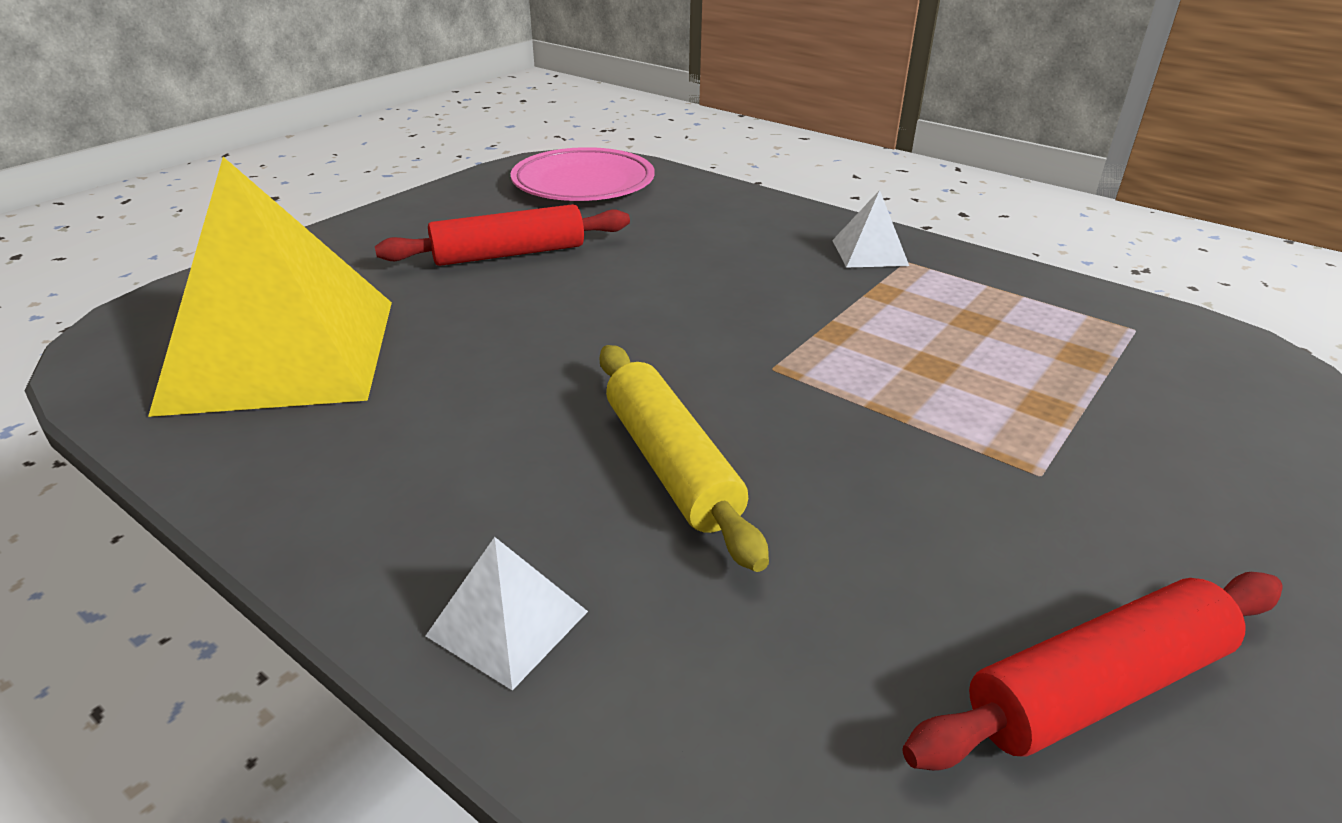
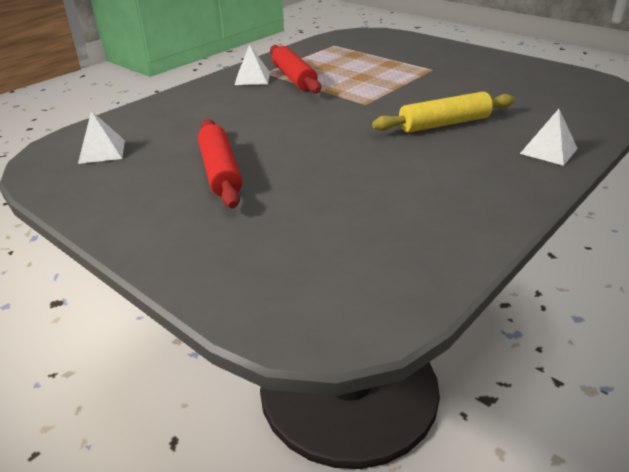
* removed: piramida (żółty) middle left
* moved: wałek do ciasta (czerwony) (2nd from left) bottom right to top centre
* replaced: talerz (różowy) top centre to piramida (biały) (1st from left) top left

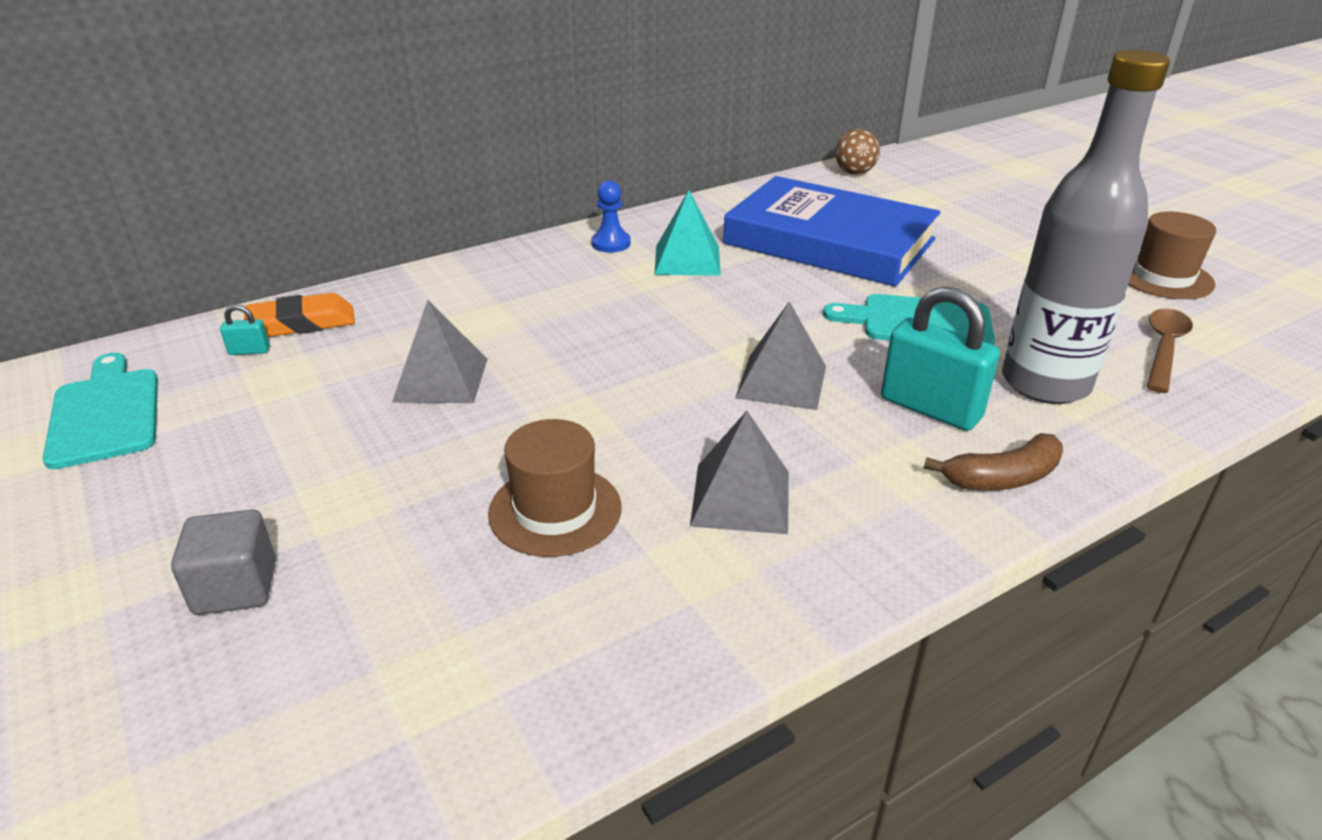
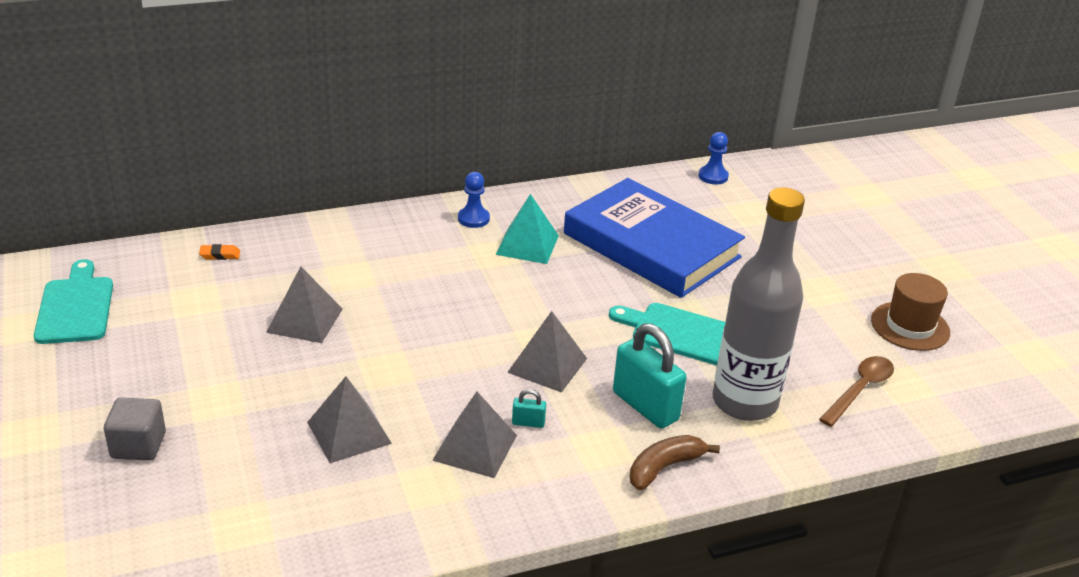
* moved: kłódka (turkusowy) (1st from left) middle left to bottom centre
* replaced: kapelusz (brązowy) (1st from left) centre to piramida (szary) (2nd from left) bottom left
* replaced: piłka (brązowy) top centre to pionek (niebieski) (2nd from left) top centre
* turned: banan (brązowy) middle right = bottom centre 150 degrees clockwise
* resized: gumka do mazania (pomarańczowy) middle left = middle left x0.51

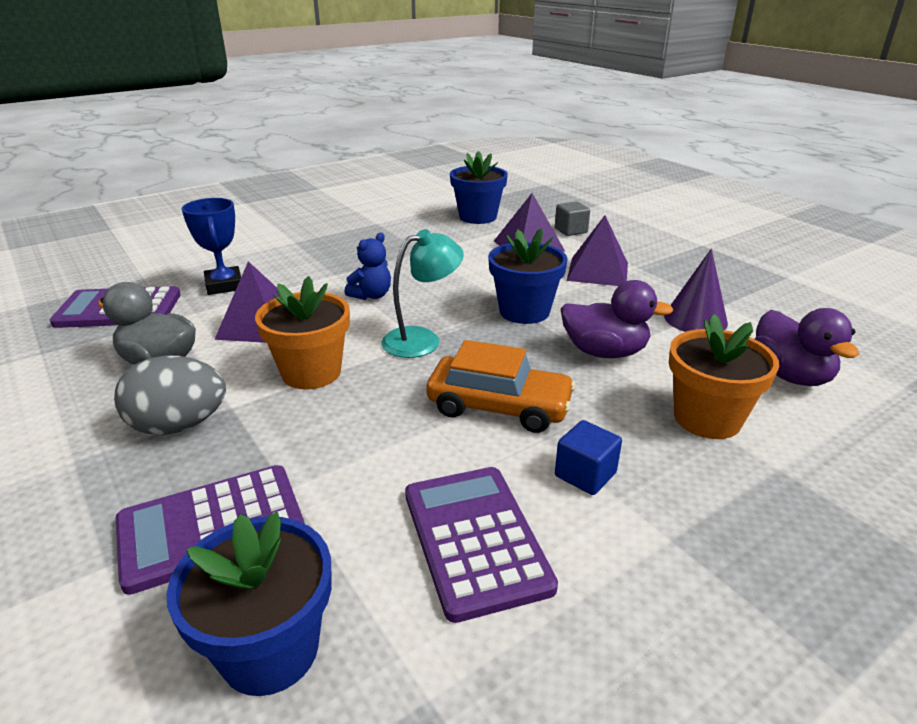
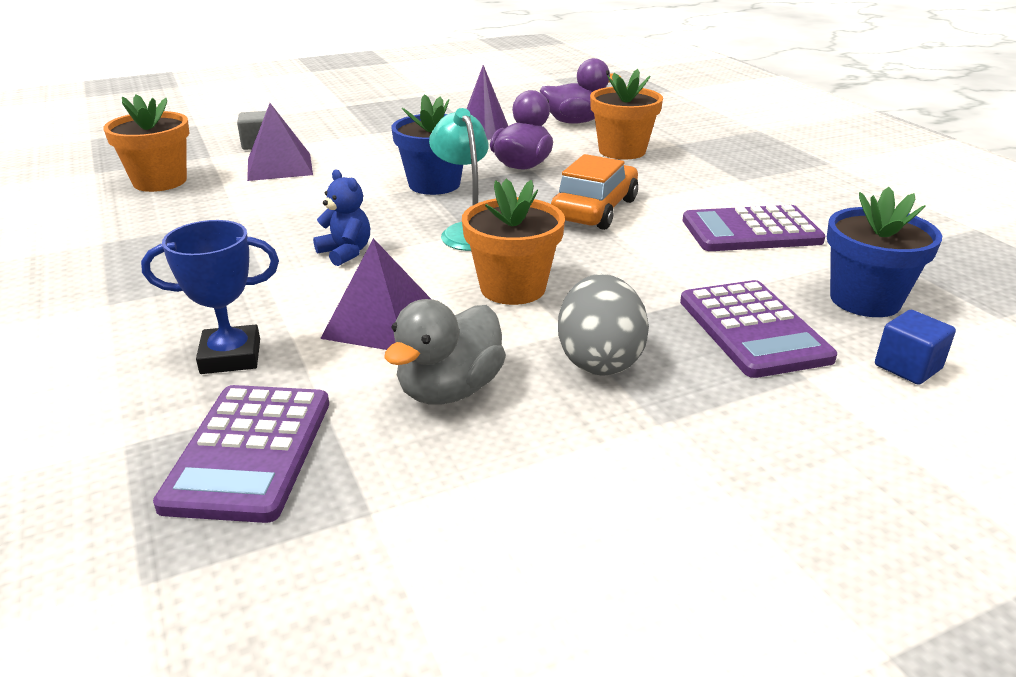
* removed: piramida (fioletowy) (3rd from left) centre
* moved: sześcian (niebieski) centre to middle right
* recoloured: doniczka (niebieski) (2nd from left) top centre to doniczka (pomarańczowy) (1st from left) top left

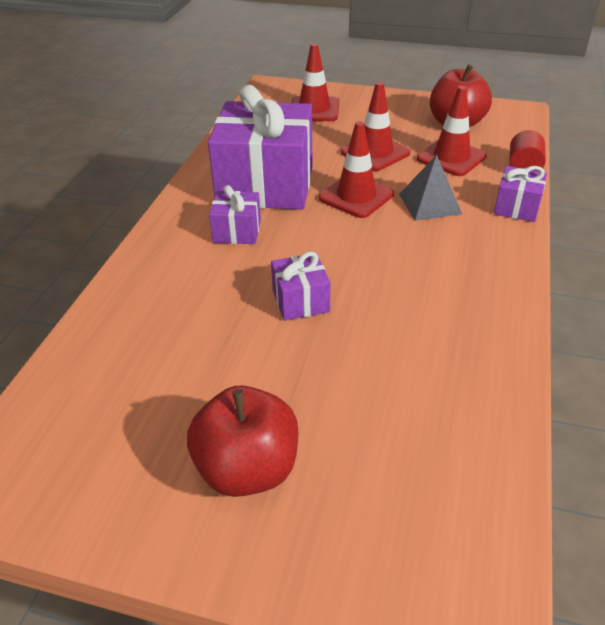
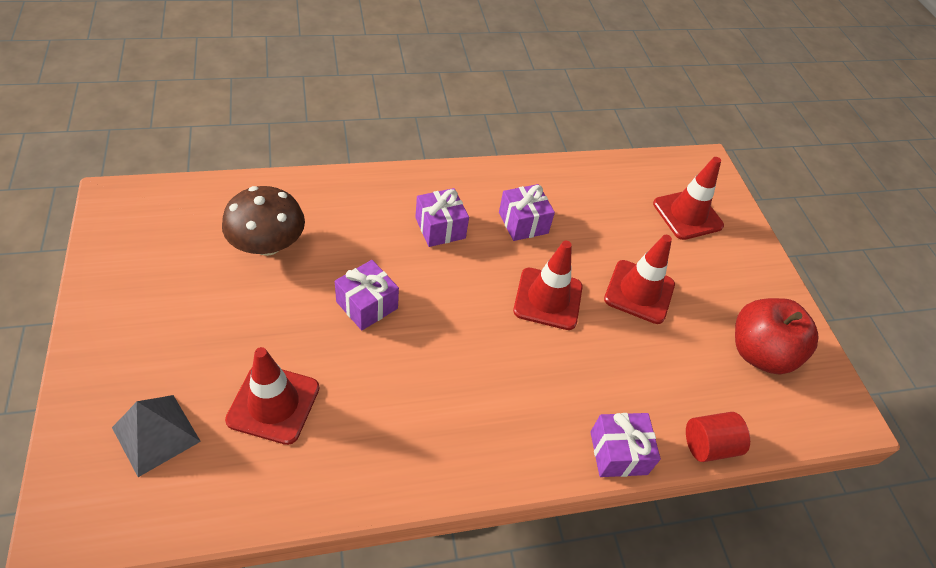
* removed: jabłko (czerwony) (1st from left) bottom centre
* added: grzyb (brązowy) middle left
* moved: piramida (szary) top right to bottom left
* moved: pachołek (czerwony) (4th from left in the first image) top right to pachołek (czerwony) (1st from left) bottom left
* resized: prezent (fioletowy) (2nd from left in the first image) top centre = centre x0.45

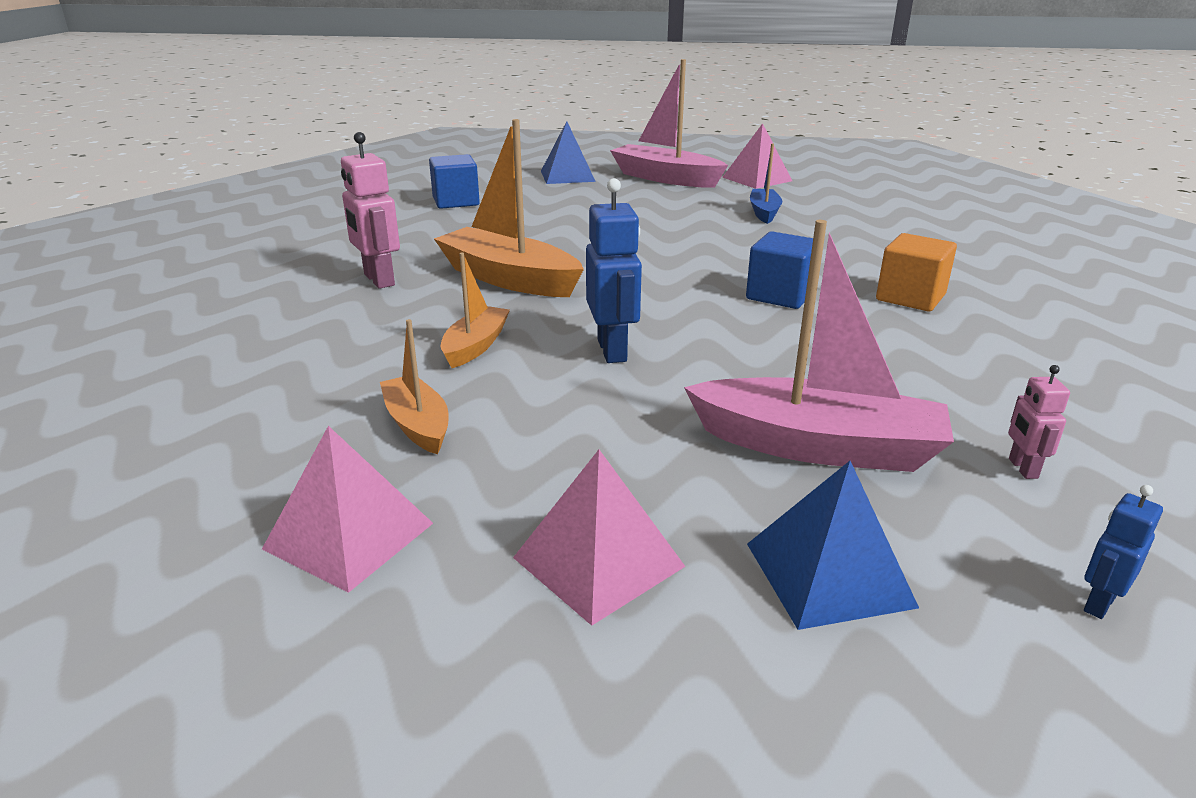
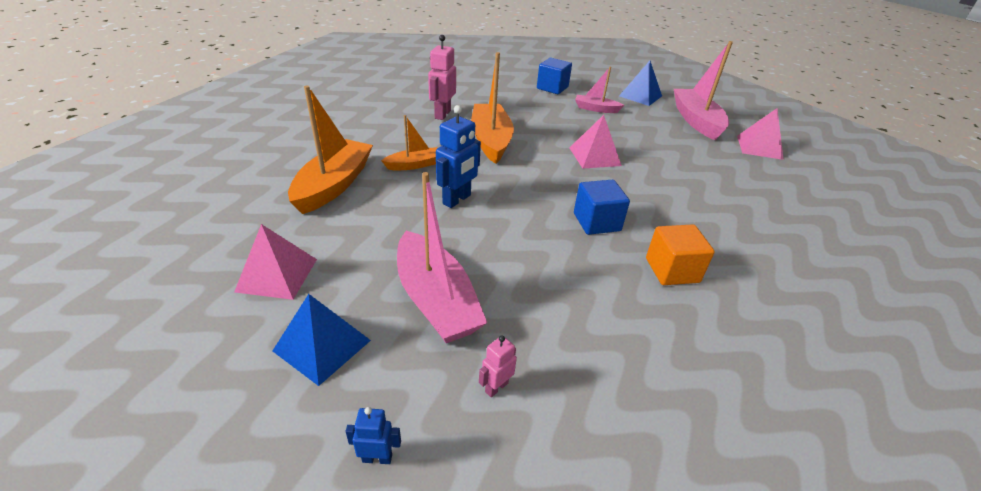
* removed: łódka (niebieski) top centre
* added: łódka (różowy) (2nd from left) top centre
* moved: piramida (różowy) (1st from left in the first image) middle left to piramida (różowy) (2nd from left) top centre
* resized: łódka (pomarańczowy) (1st from left) centre = top centre x1.82

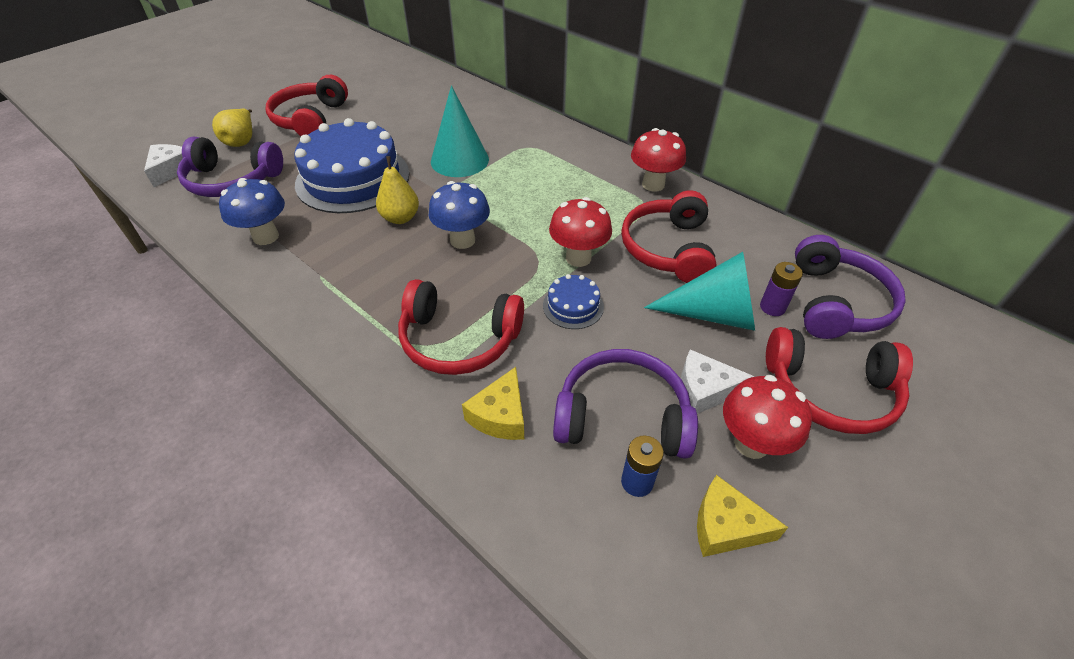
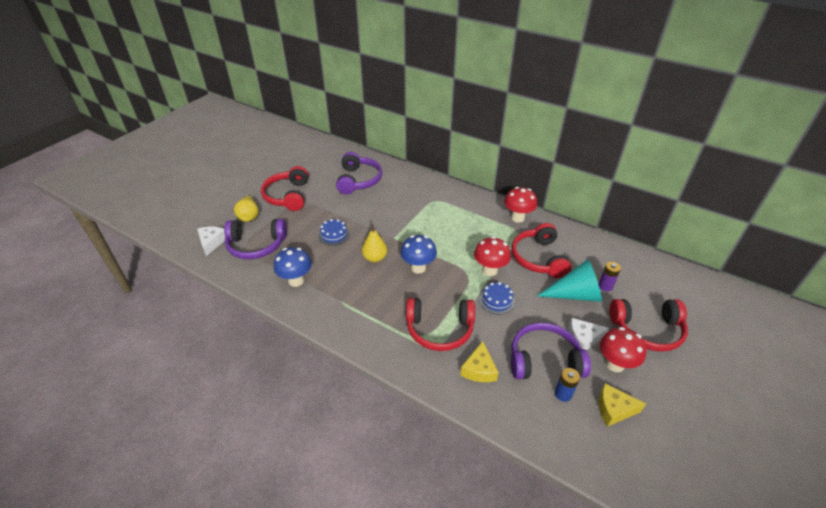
* removed: stożek (turkusowy) (1st from left) top centre
* moved: słuchawki (fioletowy) (3rd from left in the first image) middle right to słuchawki (fioletowy) (2nd from left) centre
* resized: tort (niebieski) (1st from left) top left = centre x0.44

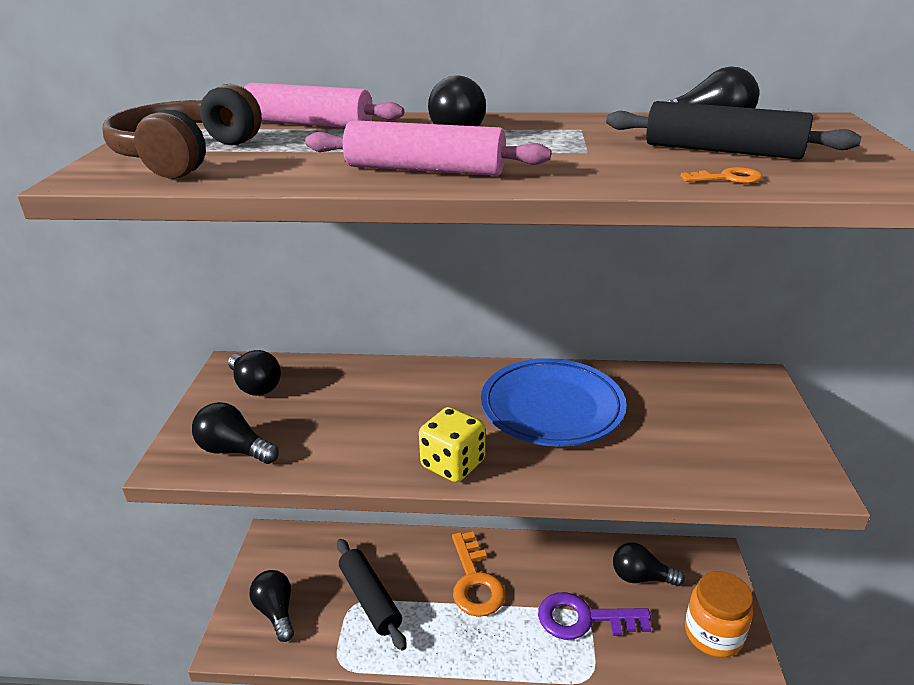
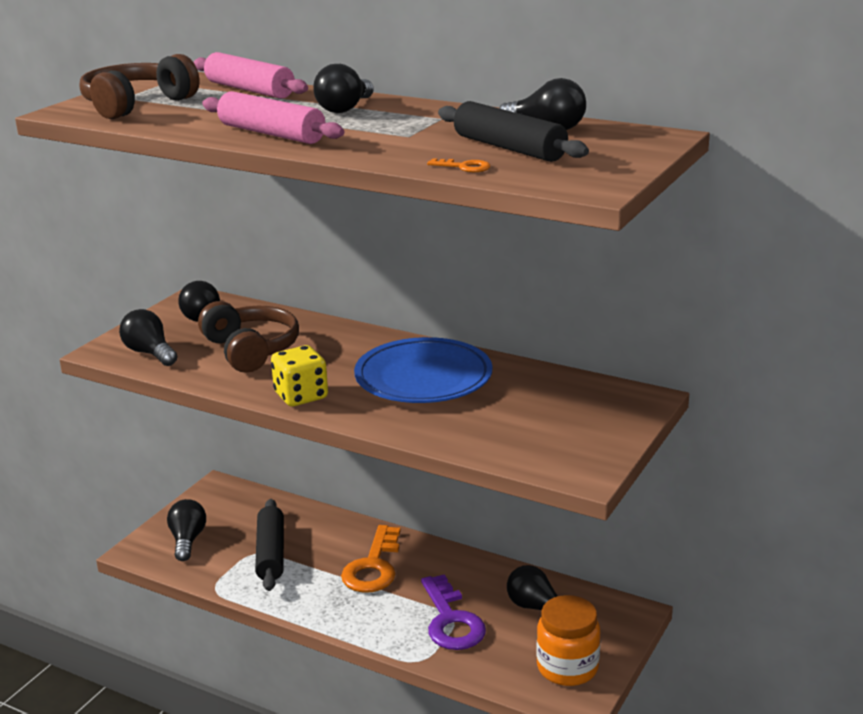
* added: słuchawki (brązowy) (2nd from left) middle left
* turned: klucz (fioletowy) bottom centre = bottom centre 135 degrees counterclockwise

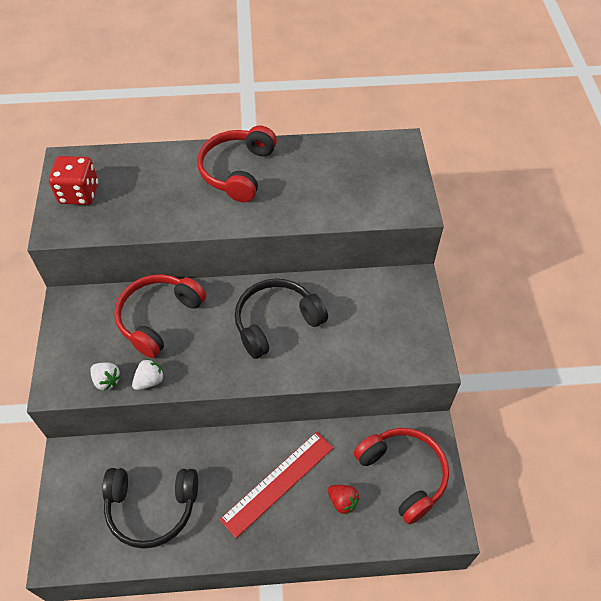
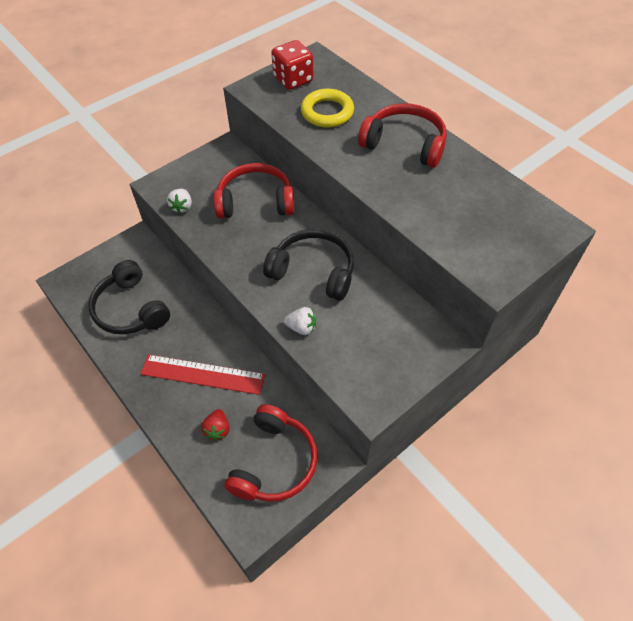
* added: pierścień (żółty) top centre
* moved: truskawka (biały) (2nd from left) middle left to centre
* turned: słuchawki (czerwony) (2nd from left in the first image) top centre = top centre 45 degrees clockwise

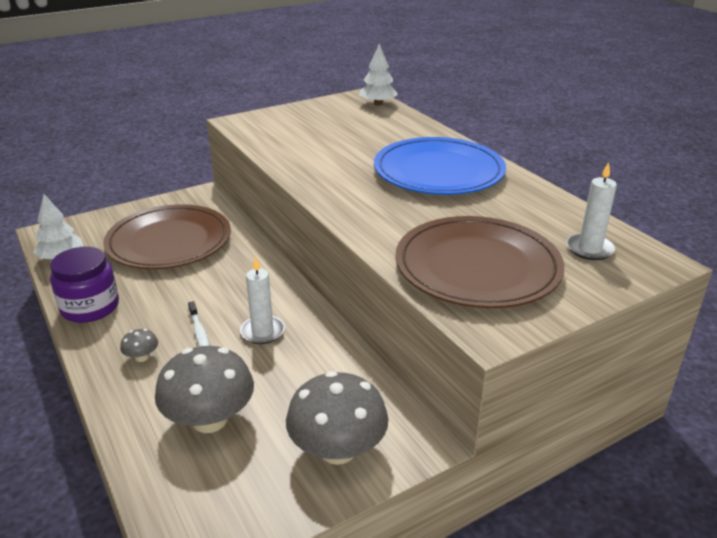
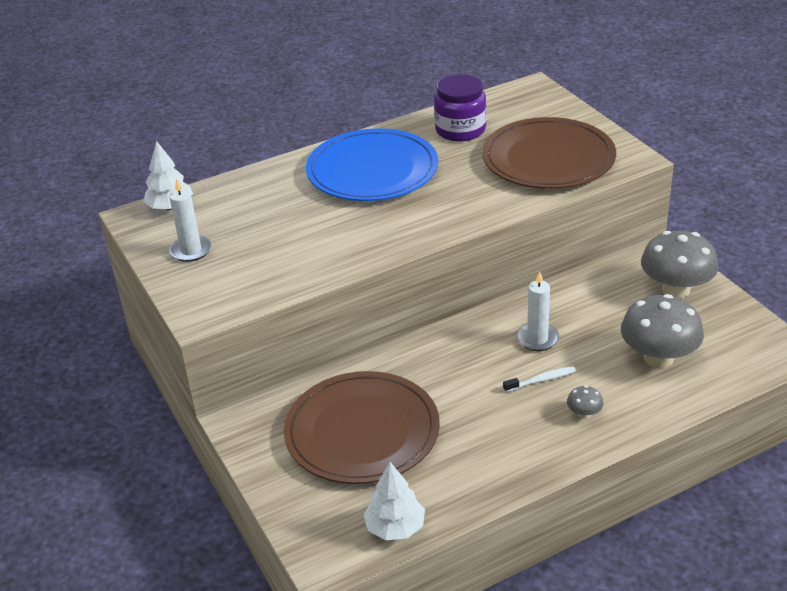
* moved: słoik (fioletowy) middle left to top centre
* moved: świeca (biały) (2nd from left in the first image) middle right to świeca (biały) (1st from left) middle left

